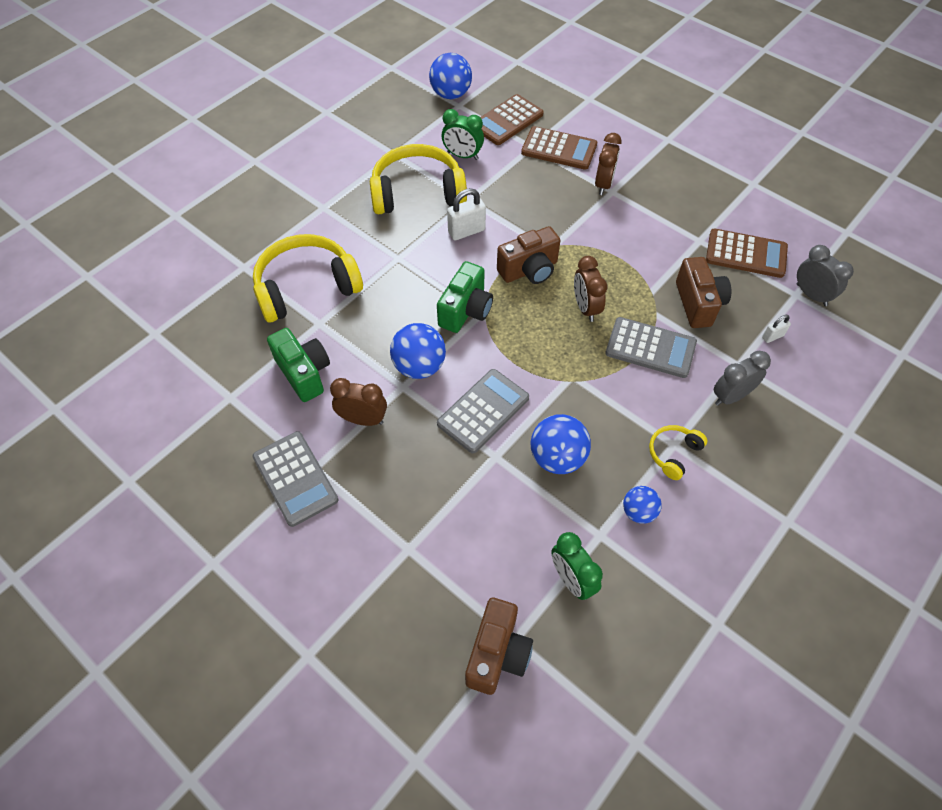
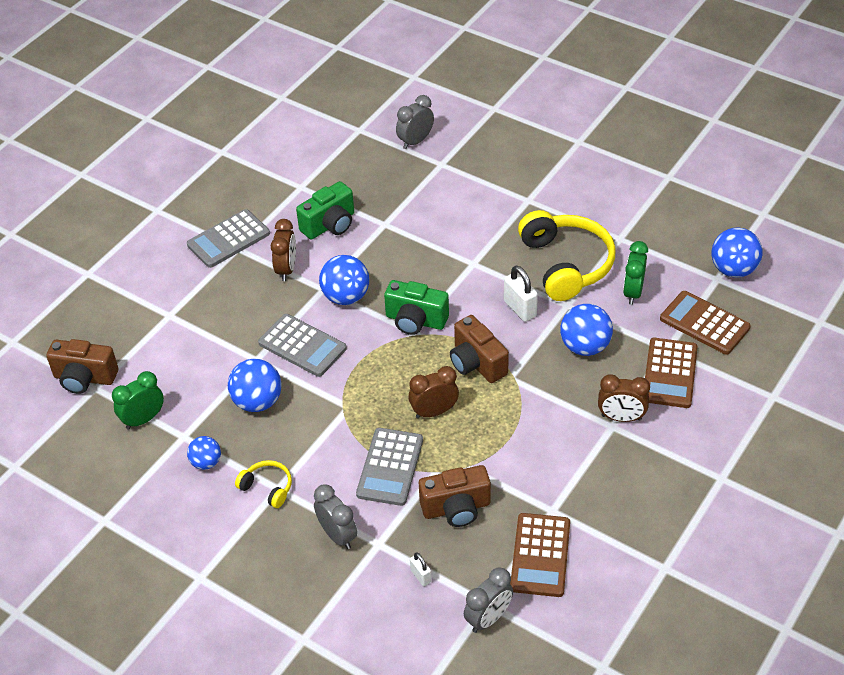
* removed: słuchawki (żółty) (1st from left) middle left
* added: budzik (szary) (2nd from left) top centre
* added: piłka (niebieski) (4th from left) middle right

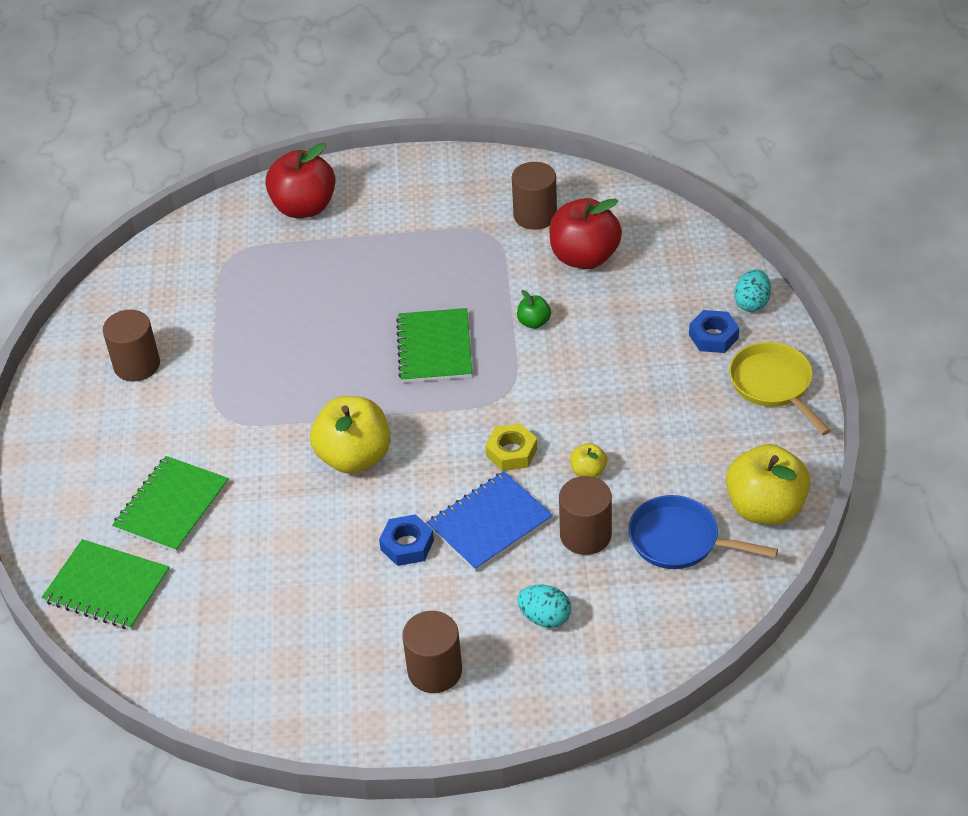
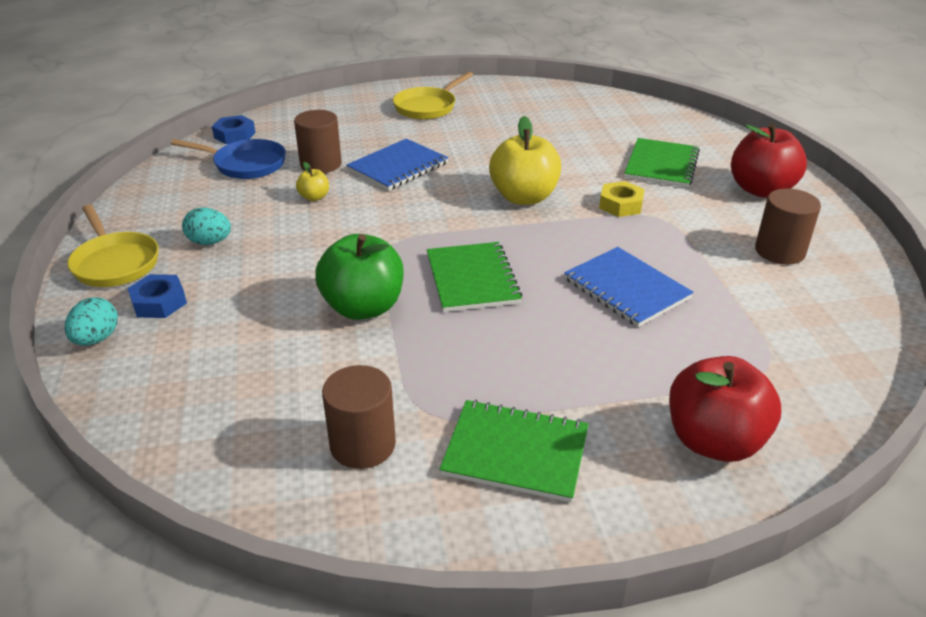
* removed: jabłko (żółty) (3rd from left) middle right
* added: zeszyt (niebieski) (2nd from left) middle right
* moved: zeszyt (zielony) (1st from left in the first image) bottom left to zeszyt (zielony) (2nd from left) bottom centre
* moved: nakrętka (niebieski) (1st from left in the first image) centre to nakrętka (niebieski) (2nd from left) top left
* moved: nakrętka (żółty) centre to top right
* moved: jajko (turkusowy) (1st from left in the first image) bottom centre to jajko (turkusowy) (2nd from left) middle left
* moved: jabłko (czerwony) (2nd from left) top centre to top right
* replaced: walec (brązowy) (2nd from left) bottom centre to patelnia (żółty) (2nd from left) top centre
* resized: jabłko (zielony) centre = centre x2.18

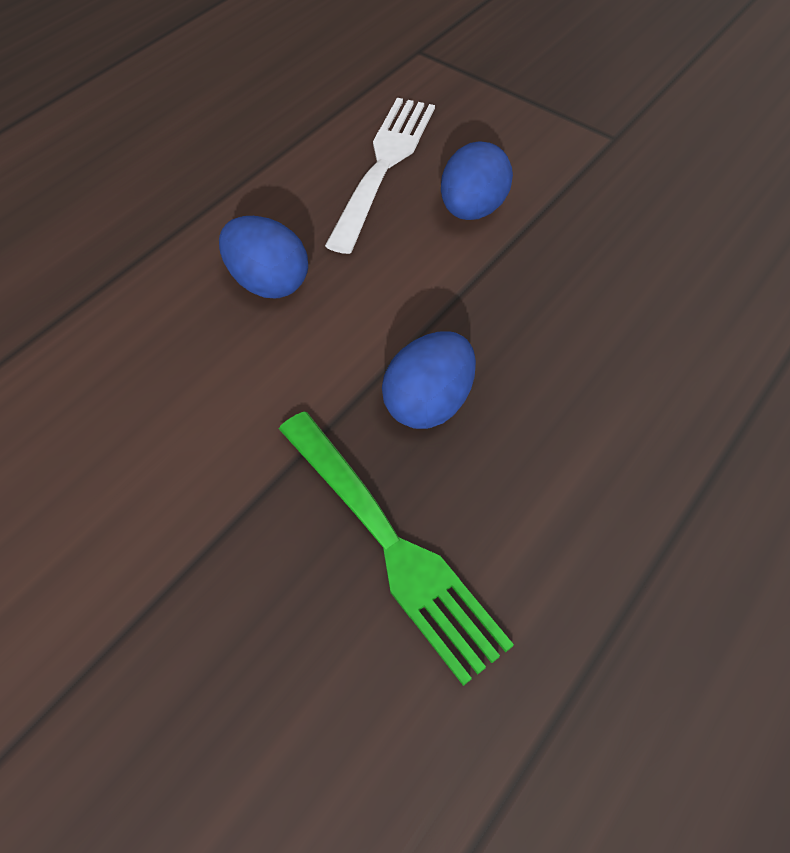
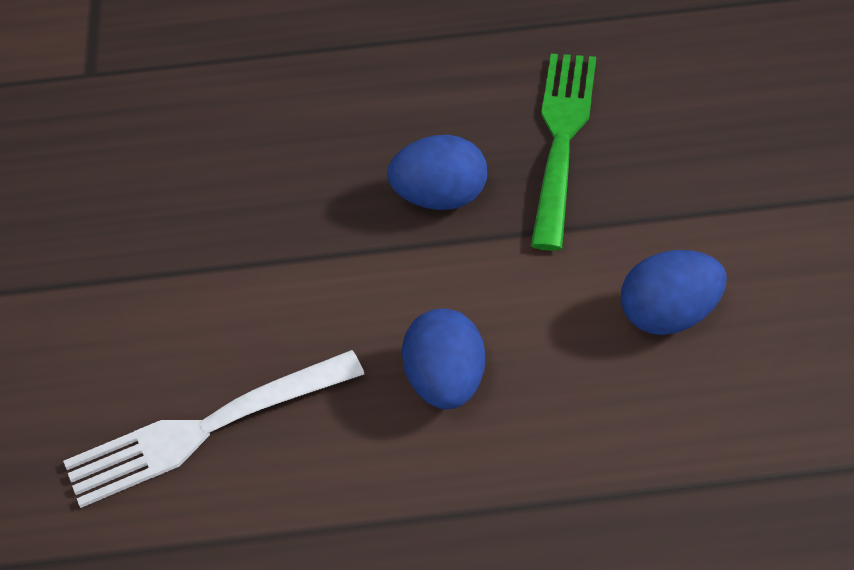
* moved: jajko (niebieski) (3rd from left) top centre to middle right

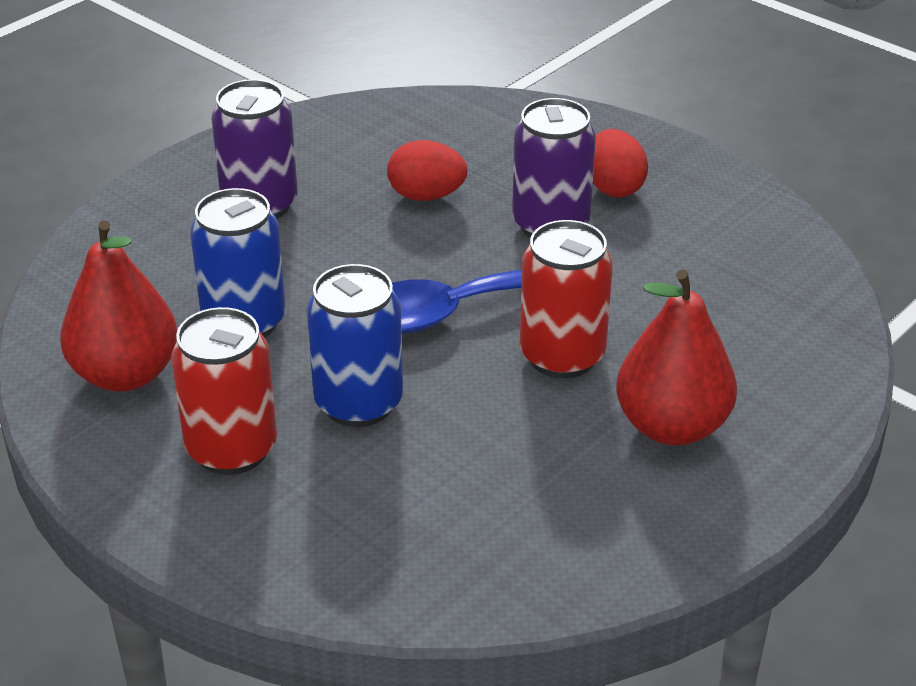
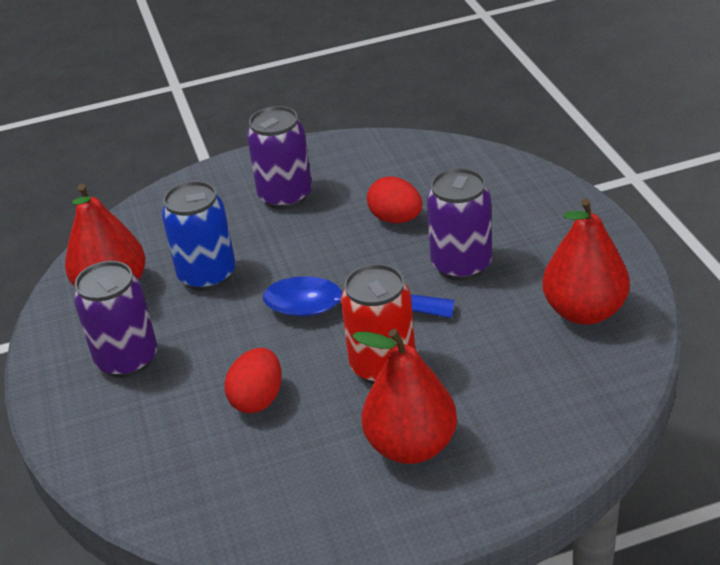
* removed: puszka (niebieski) (2nd from left) centre
* added: gruszka (czerwony) (3rd from left) middle right
* moved: jajko (czerwony) (2nd from left in the first image) top right to jajko (czerwony) (1st from left) bottom centre
* recoloured: puszka (czerwony) (1st from left) middle left to puszka (fioletowy) (1st from left) middle left

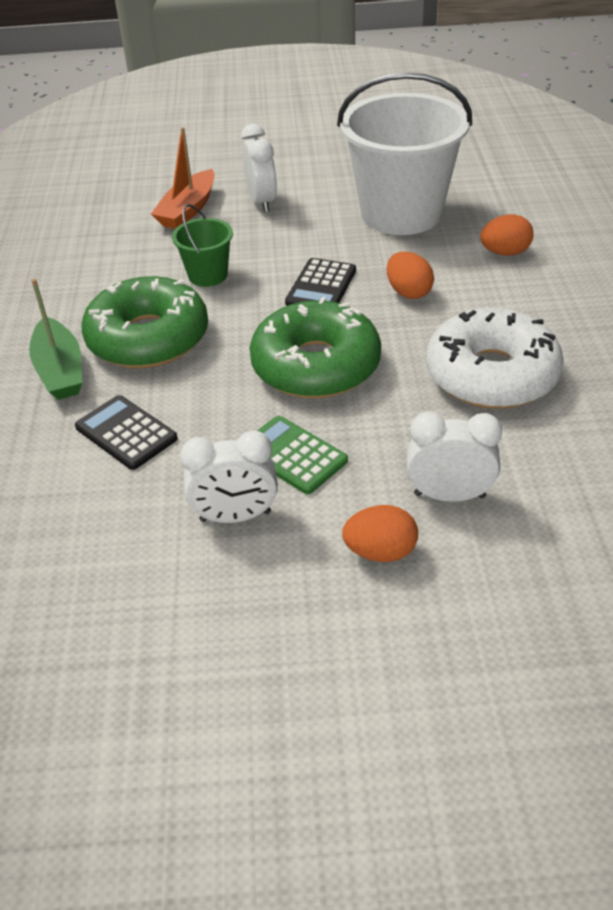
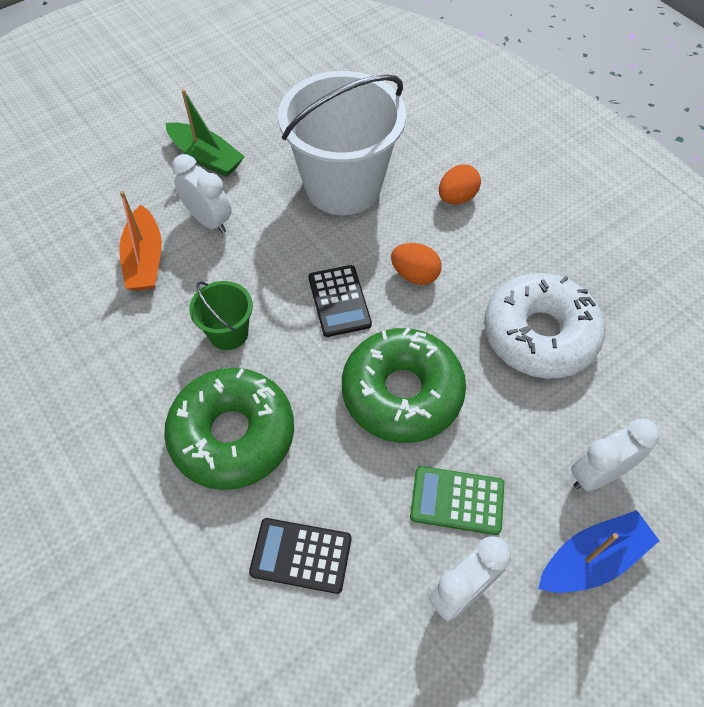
* moved: łódka (zielony) middle left to top left
* replaced: jajko (pomarańczowy) (1st from left) centre to łódka (niebieski) bottom right

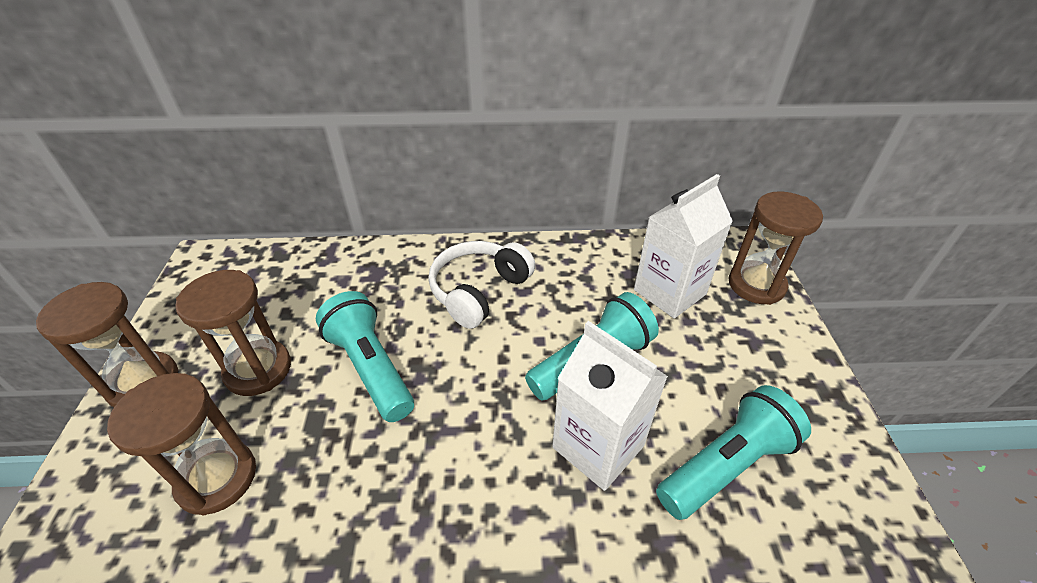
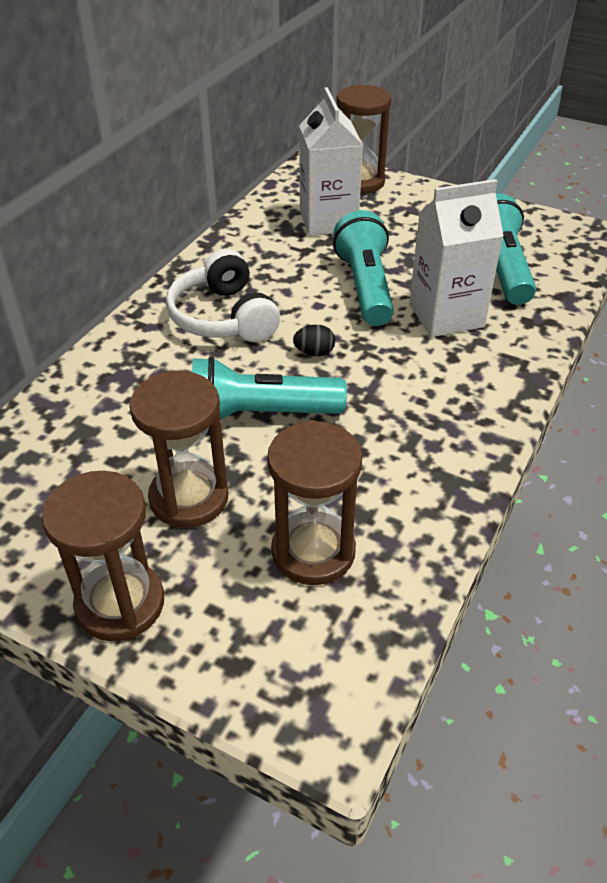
* added: jajko (czarny) centre

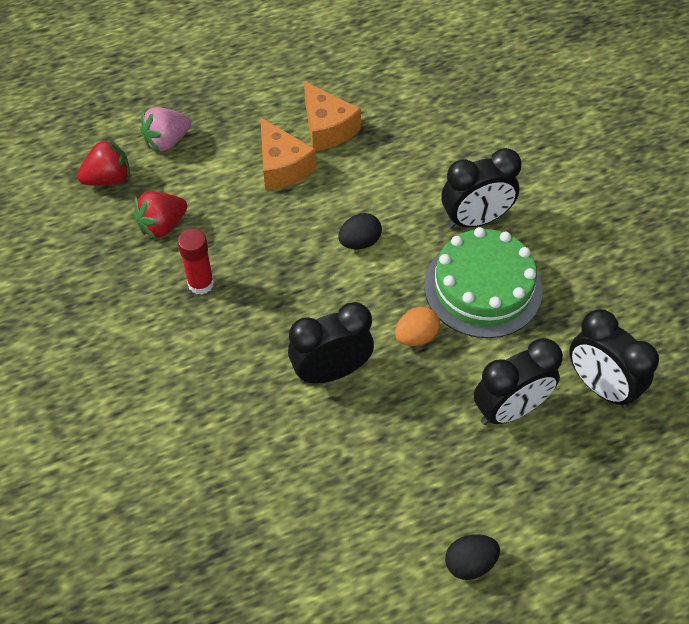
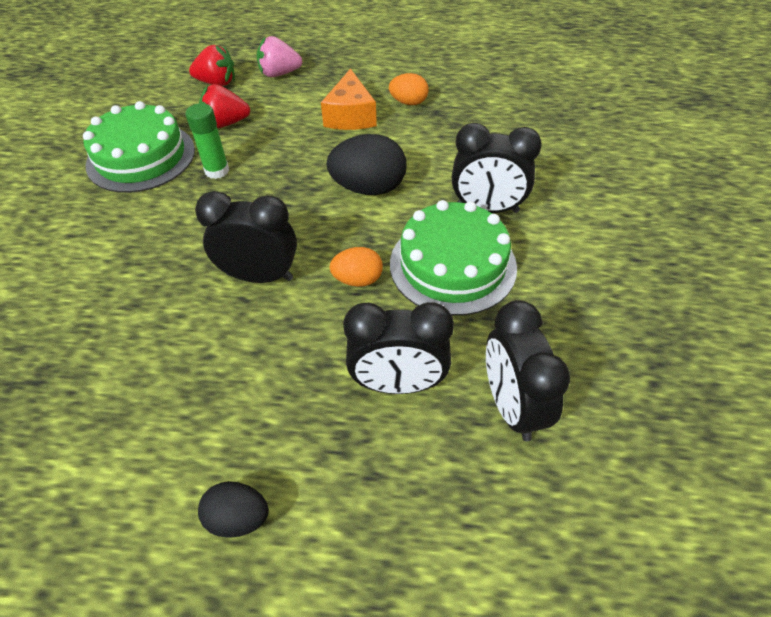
* added: tort (zielony) (1st from left) top left
* replaced: ser (pomarańczowy) (2nd from left) top centre to jajko (pomarańczowy) (2nd from left) top centre
* recoloured: klej w sztyfcie (czerwony) middle left to klej w sztyfcie (zielony) top left
* resized: jajko (czarny) (1st from left in the first image) centre = top centre x1.70

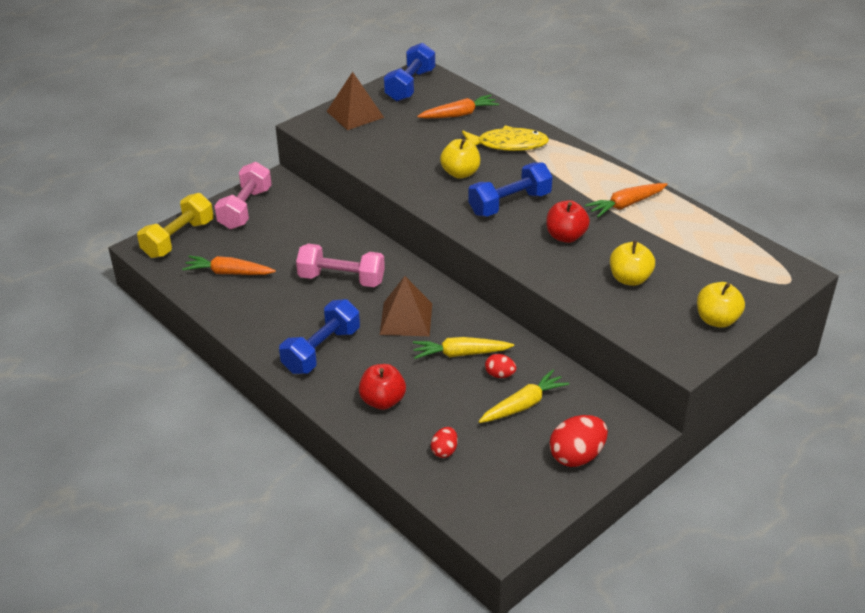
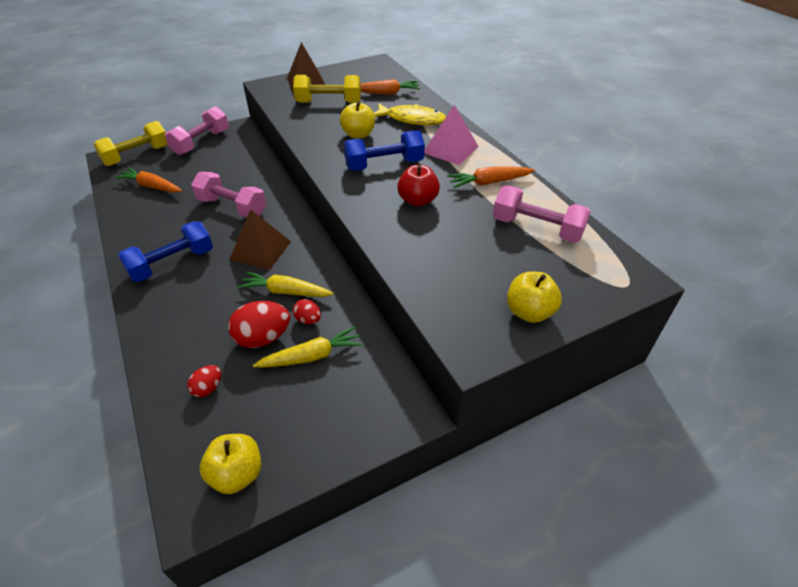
* removed: jabłko (czerwony) (1st from left) centre
* removed: hantel (niebieski) (2nd from left) top centre
* added: hantel (żółty) (2nd from left) top centre
* added: piramida (różowy) top centre
* added: hantel (różowy) (3rd from left) middle right
* moved: jajko (czerwony) (3rd from left in the first image) bottom right to jajko (czerwony) (2nd from left) middle left
* moved: jabłko (żółty) (2nd from left in the first image) middle right to jabłko (żółty) (1st from left) bottom left

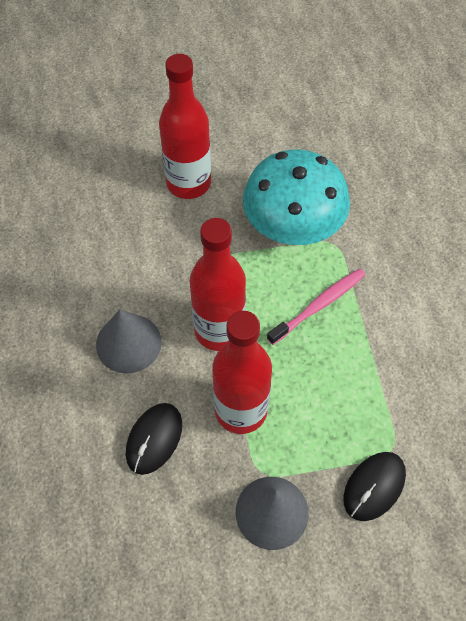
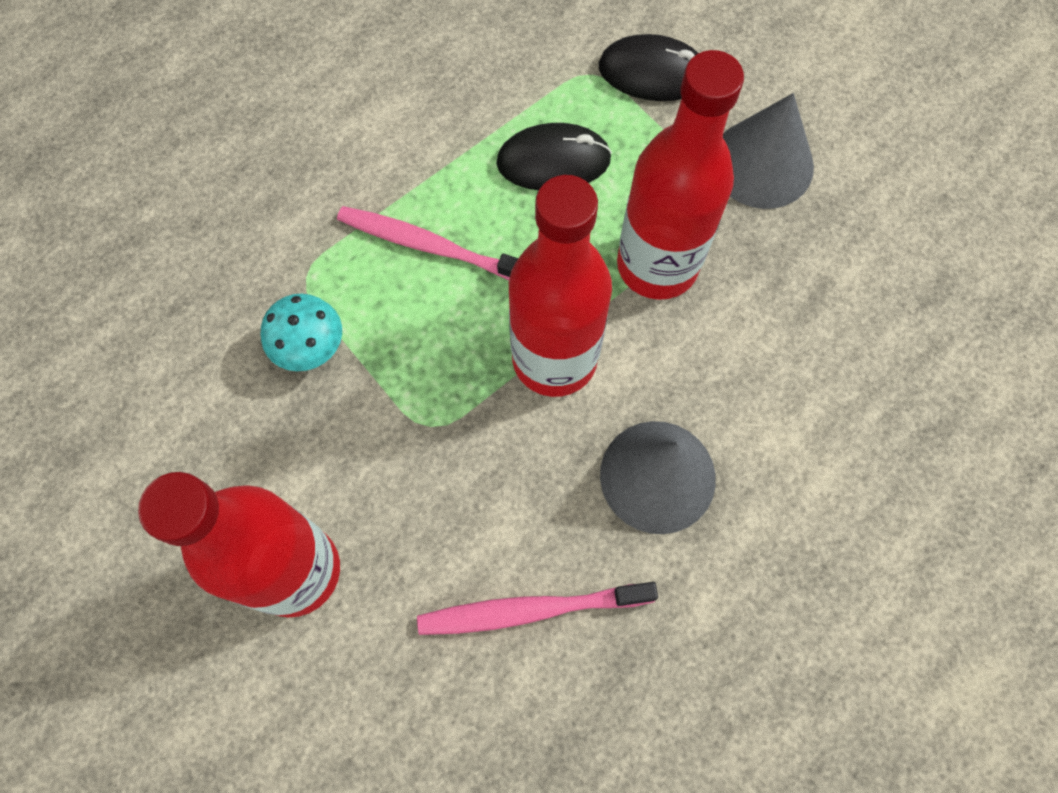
* added: szczoteczka do zębów (różowy) (2nd from left) bottom centre
* moved: myszka (czarny) (1st from left) bottom left to top centre
* resized: grzyb (turkusowy) top centre = middle left x0.42

